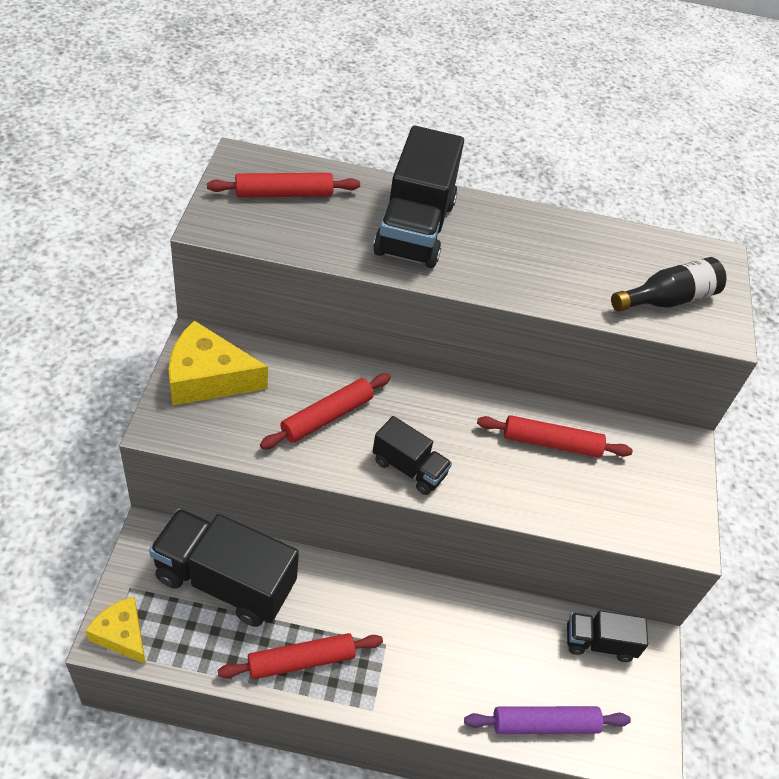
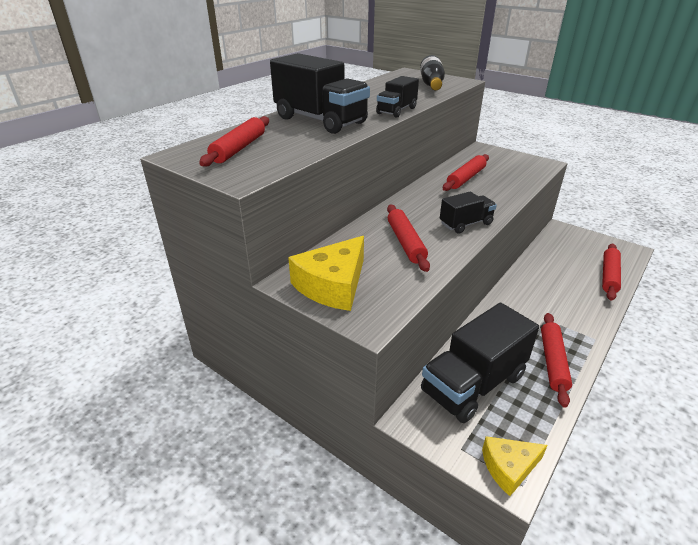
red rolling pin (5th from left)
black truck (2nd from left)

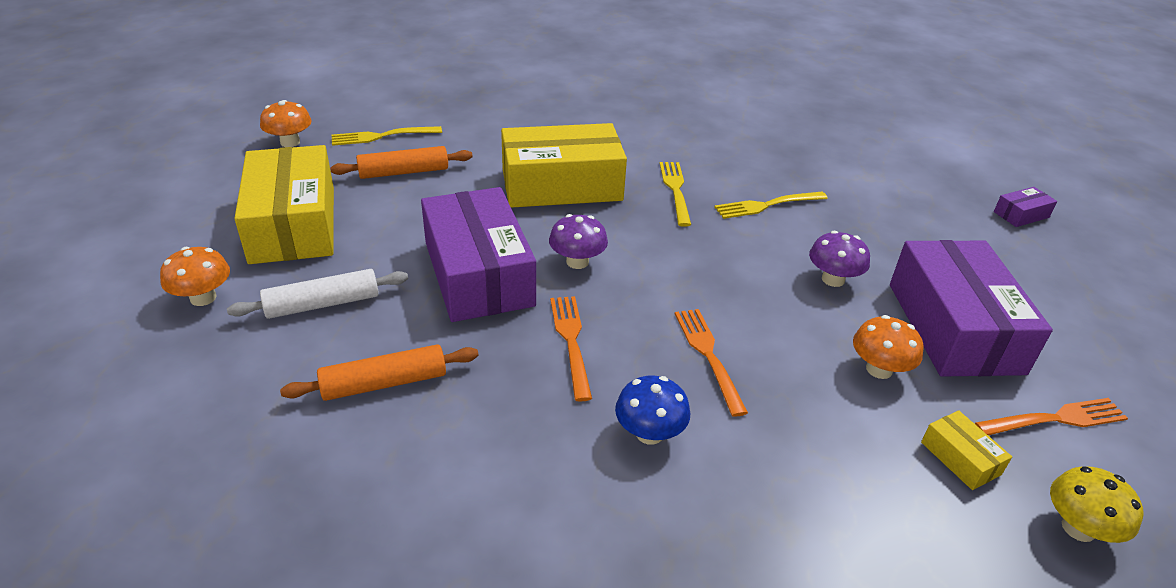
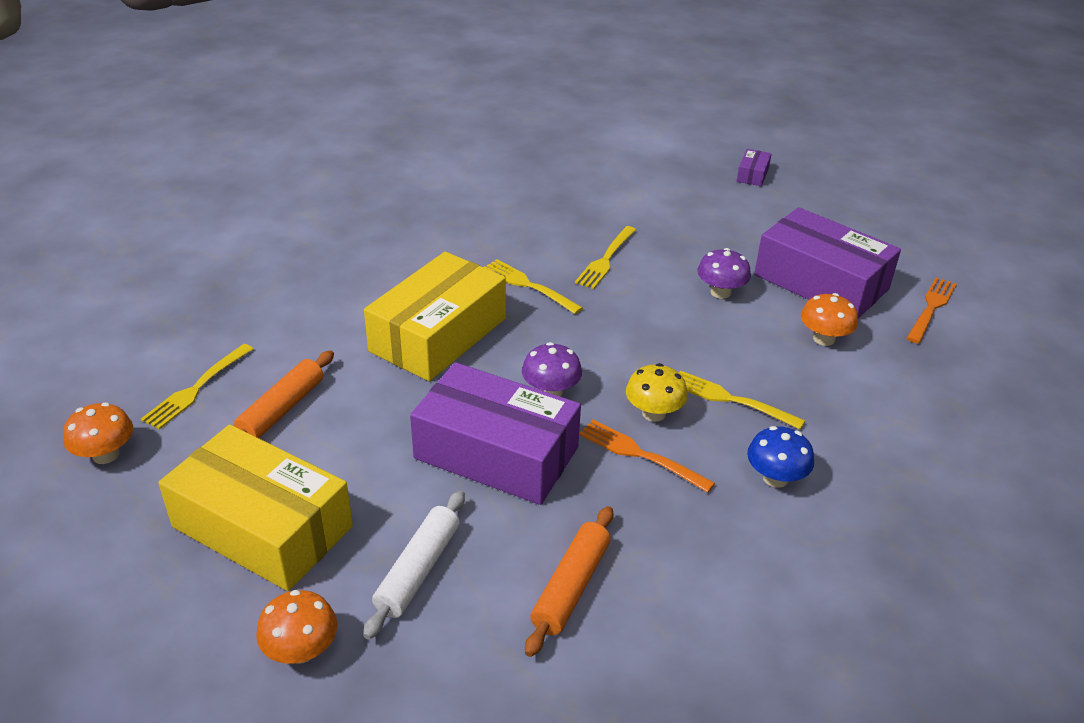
yellow fork (4th from left)
yellow box (3rd from left in the first image)
yellow mushroom

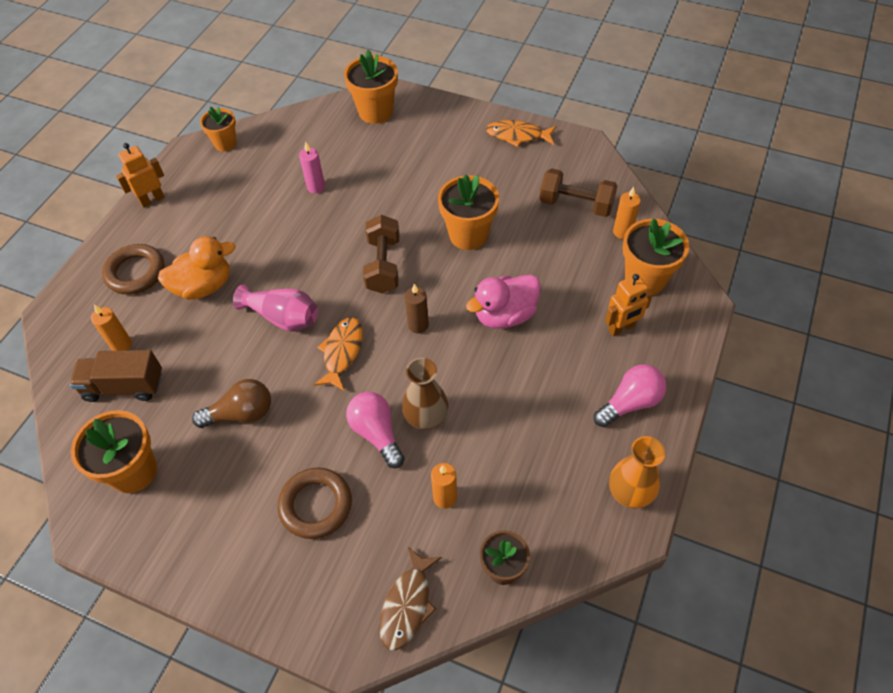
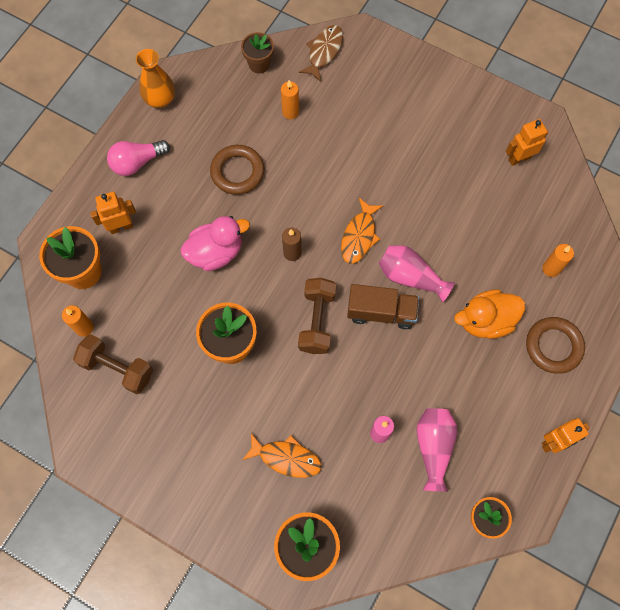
brown truck
orange robot (2nd from left)
brown light bulb
brown ring (1st from left)
pink light bulb (1st from left in the first image)
brown vase
orange fish (1st from left)
pink vase (2nd from left)

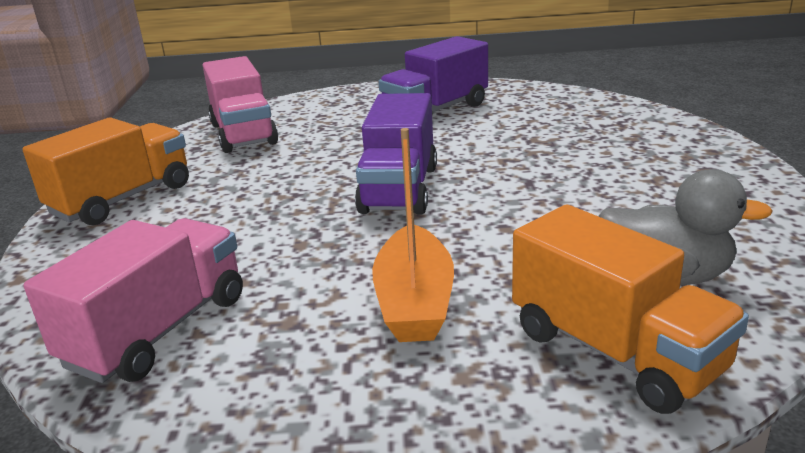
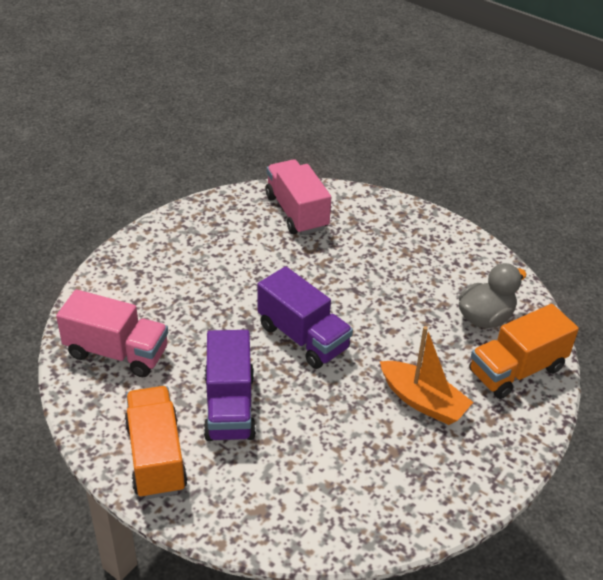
pink truck (2nd from left)
purple truck (1st from left)
orange truck (2nd from left)

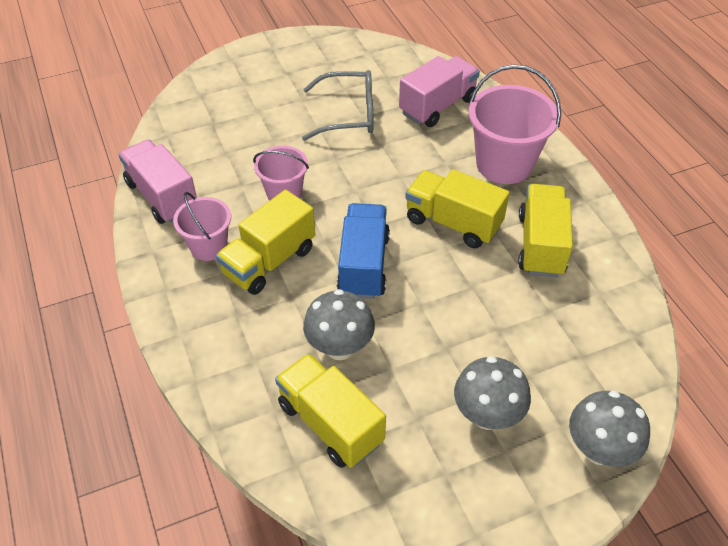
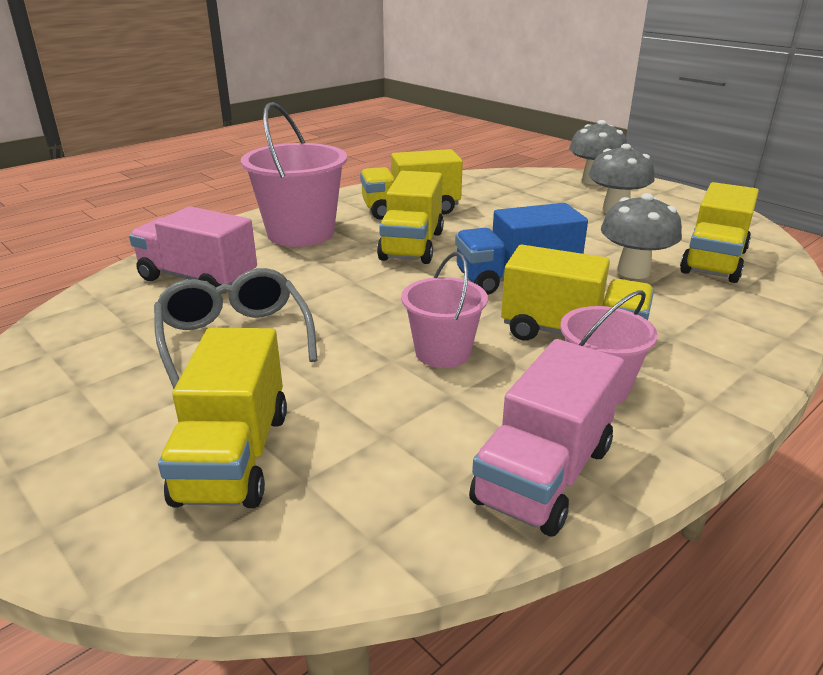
yellow truck (1st from left)

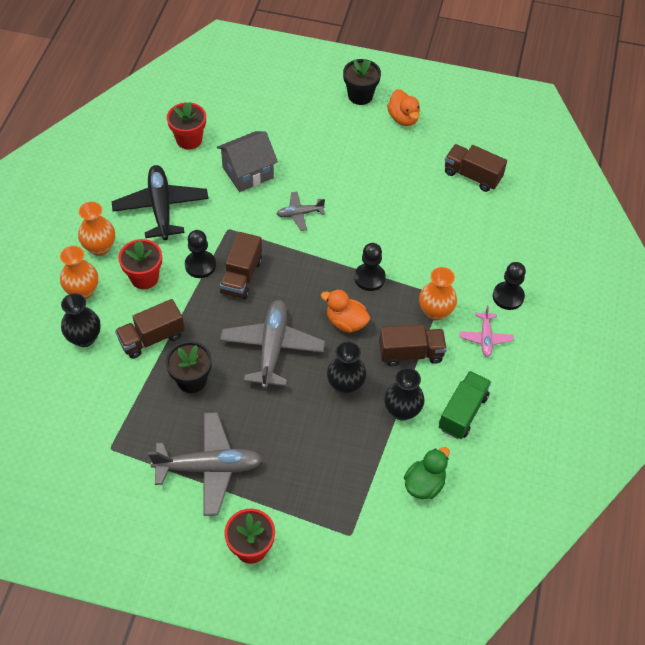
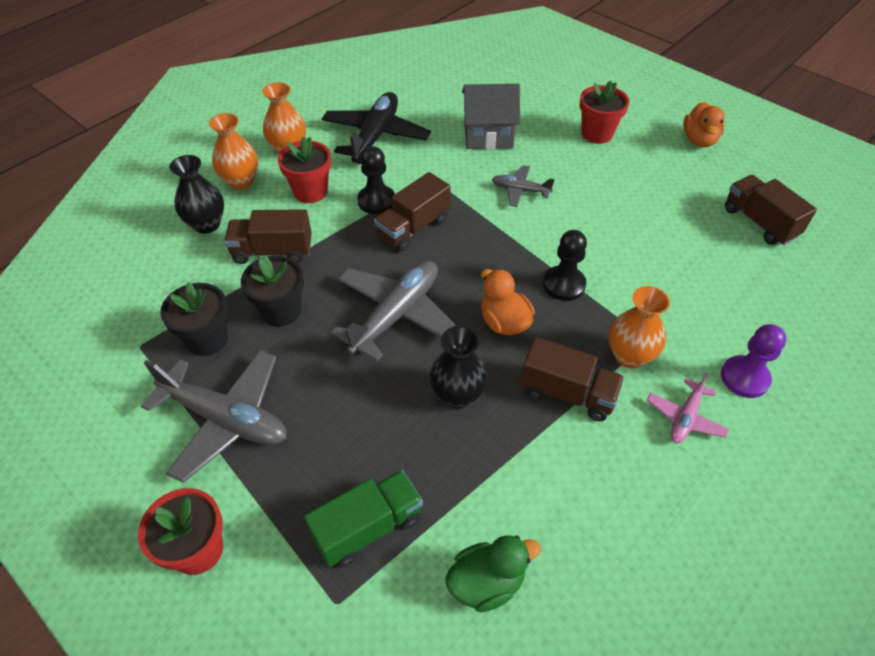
red flower pot (3rd from left)
black flower pot (1st from left)
black vase (3rd from left in the first image)
green truck
purple pawn

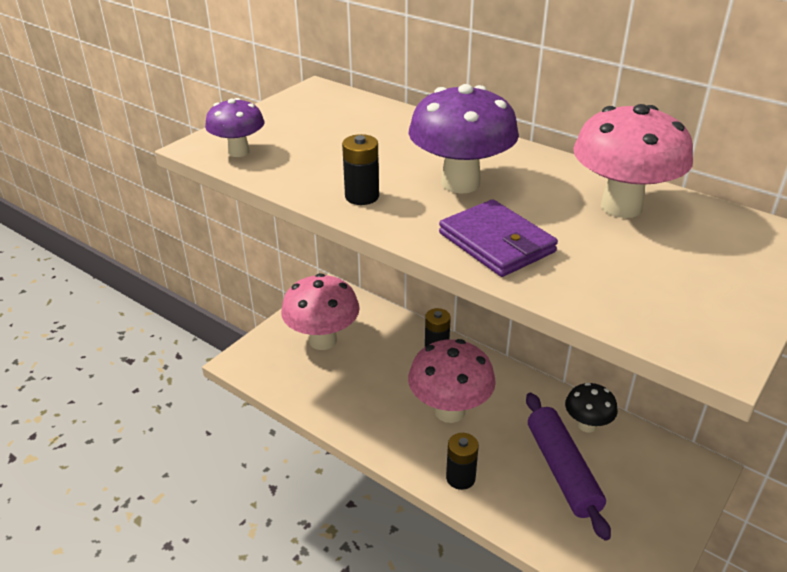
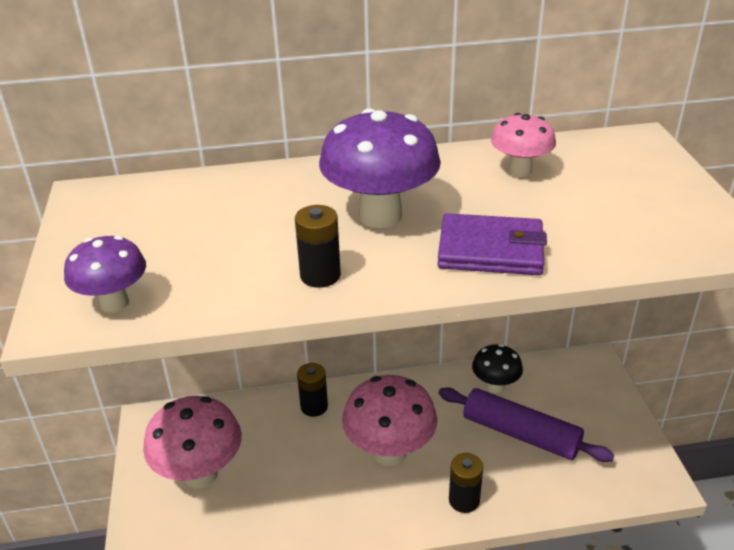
pink mushroom (3rd from left)

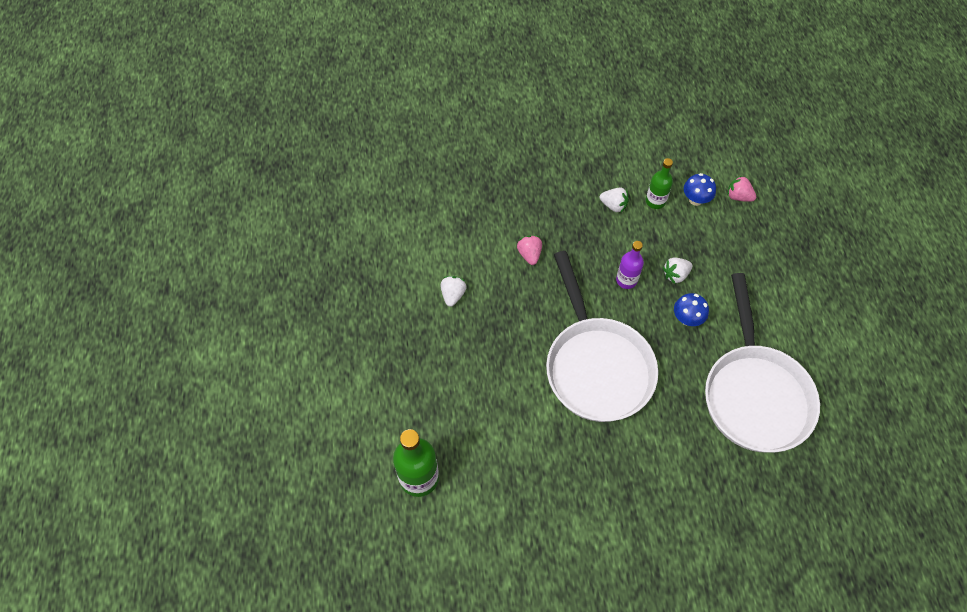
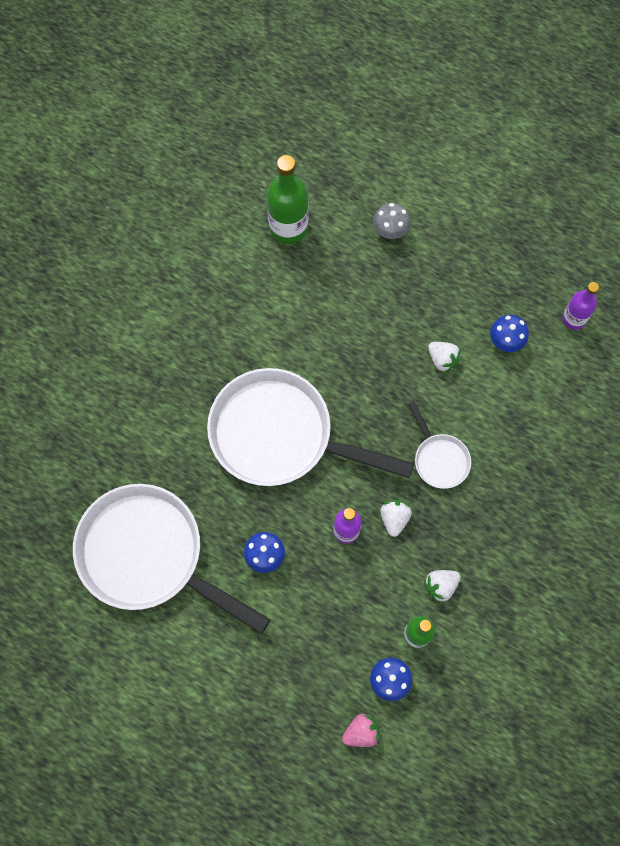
white pan (3rd from left)
white strawberry (1st from left)
grey mushroom
blue mushroom (3rd from left)
purple bottle (2nd from left)

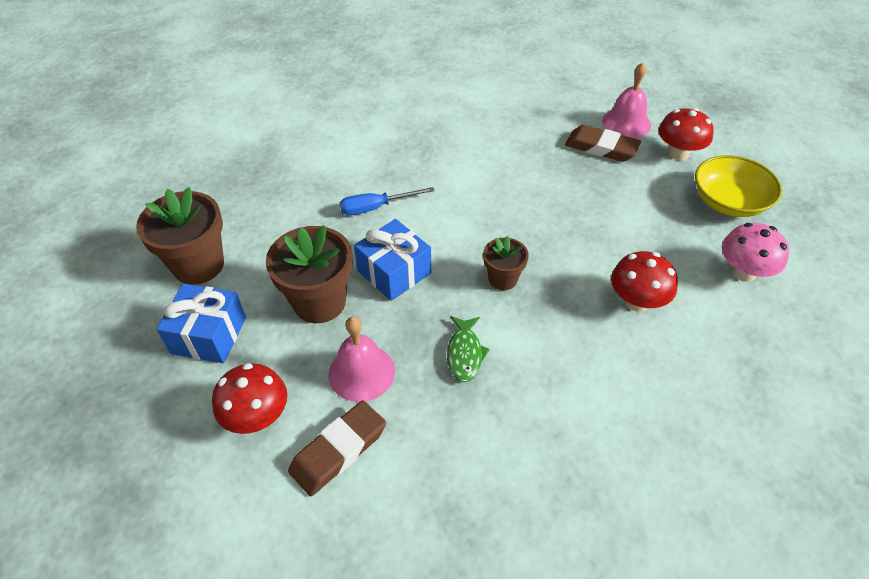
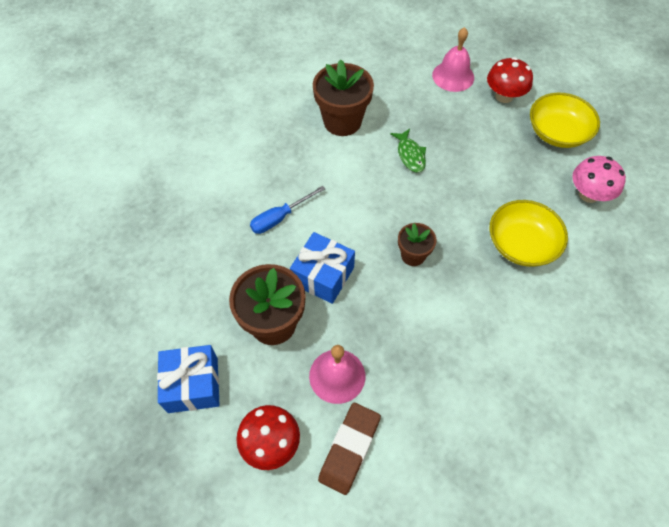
brown flower pot (2nd from left)
green fish
brown eraser (2nd from left in the first image)
yellow bowl (1st from left)

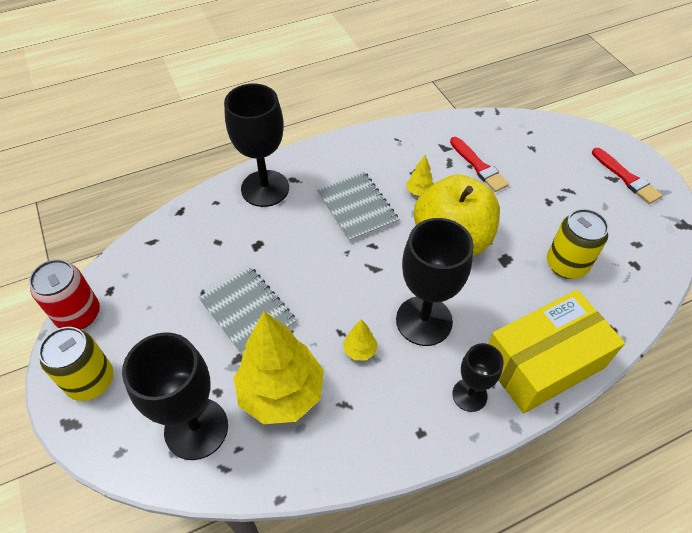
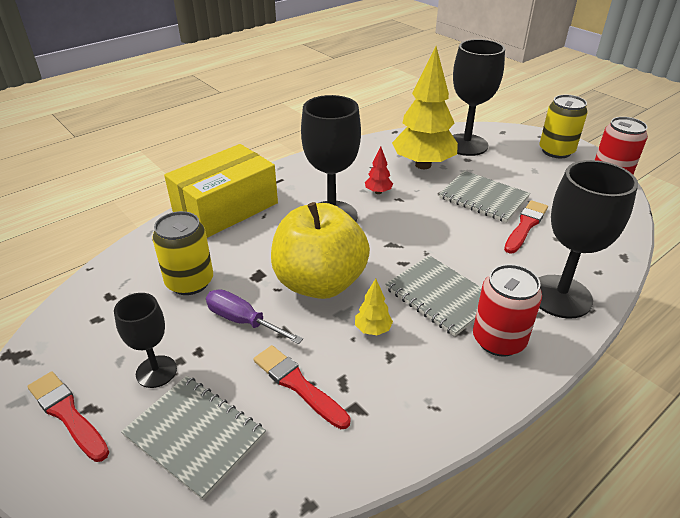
red tree
black goblet (1st from left)
grey notebook (1st from left)
purple screwdriver
red can (1st from left)
red brush (3rd from left)

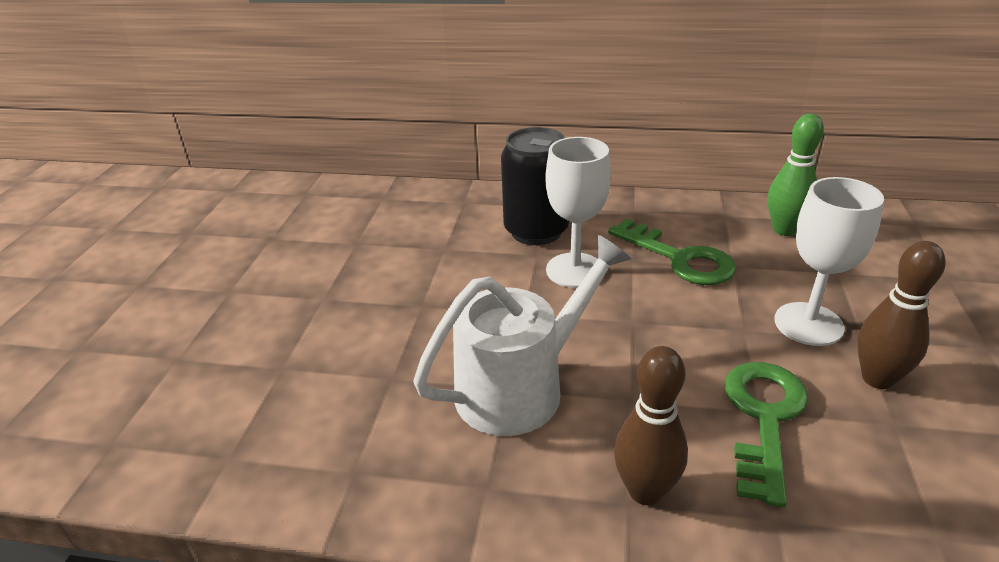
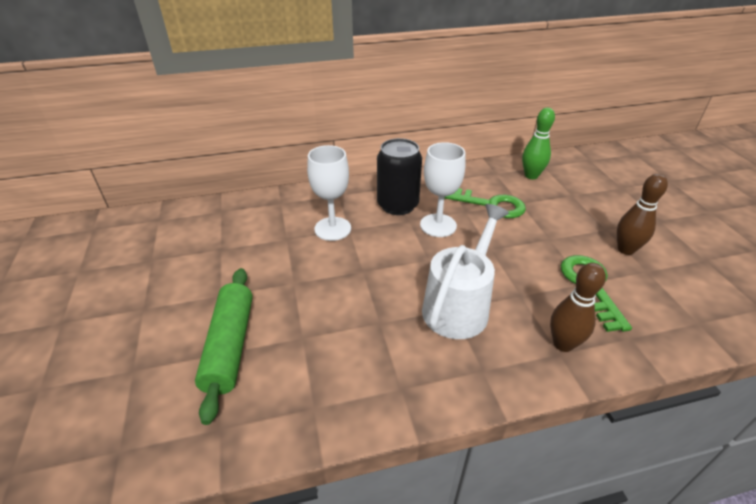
white goblet (1st from left)
green rolling pin

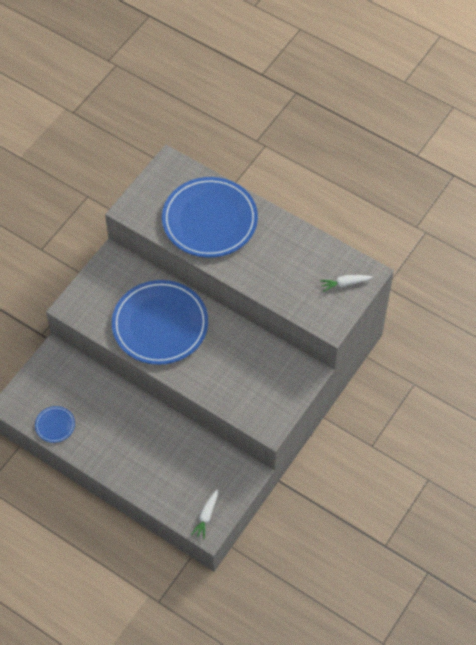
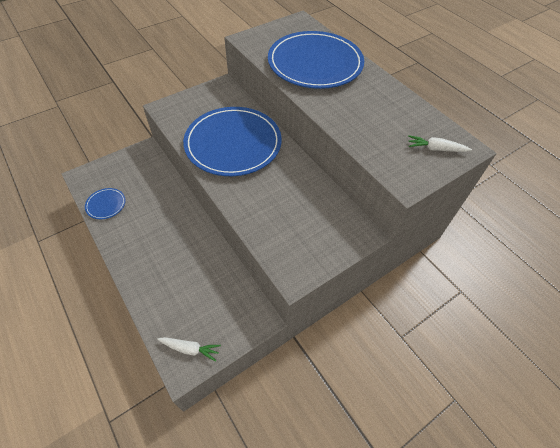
white carrot (1st from left)

